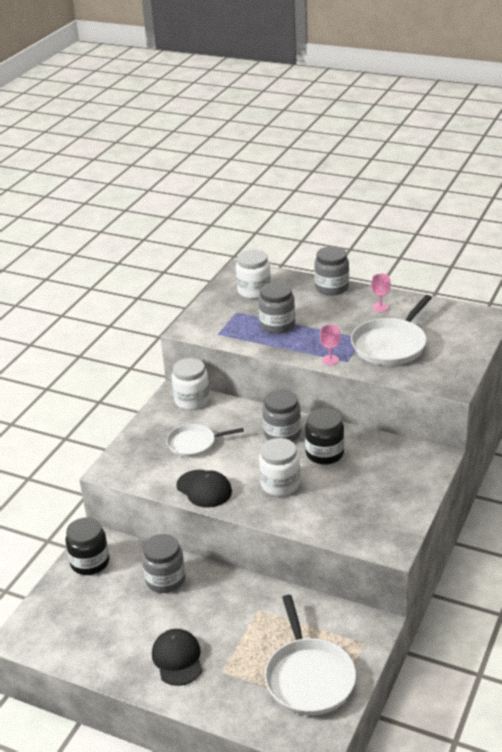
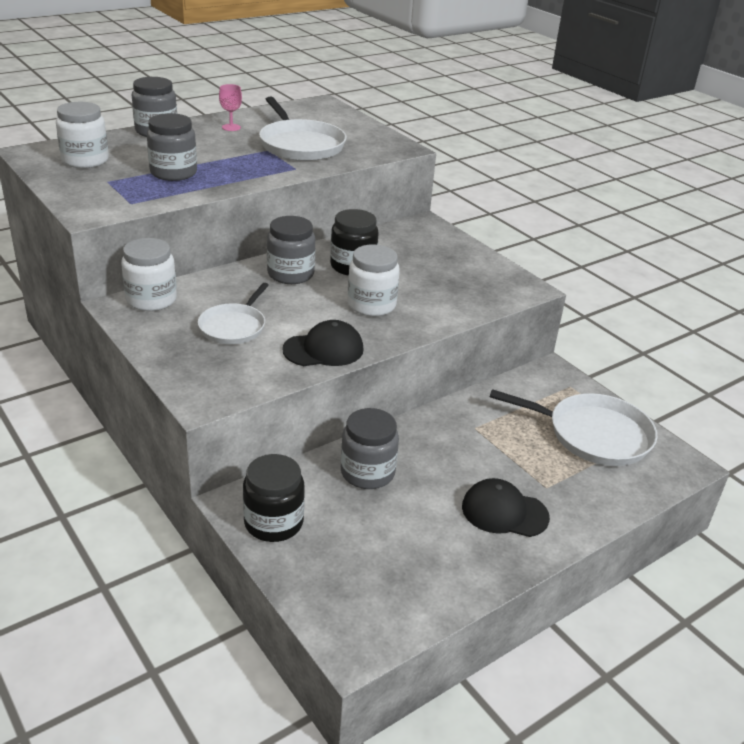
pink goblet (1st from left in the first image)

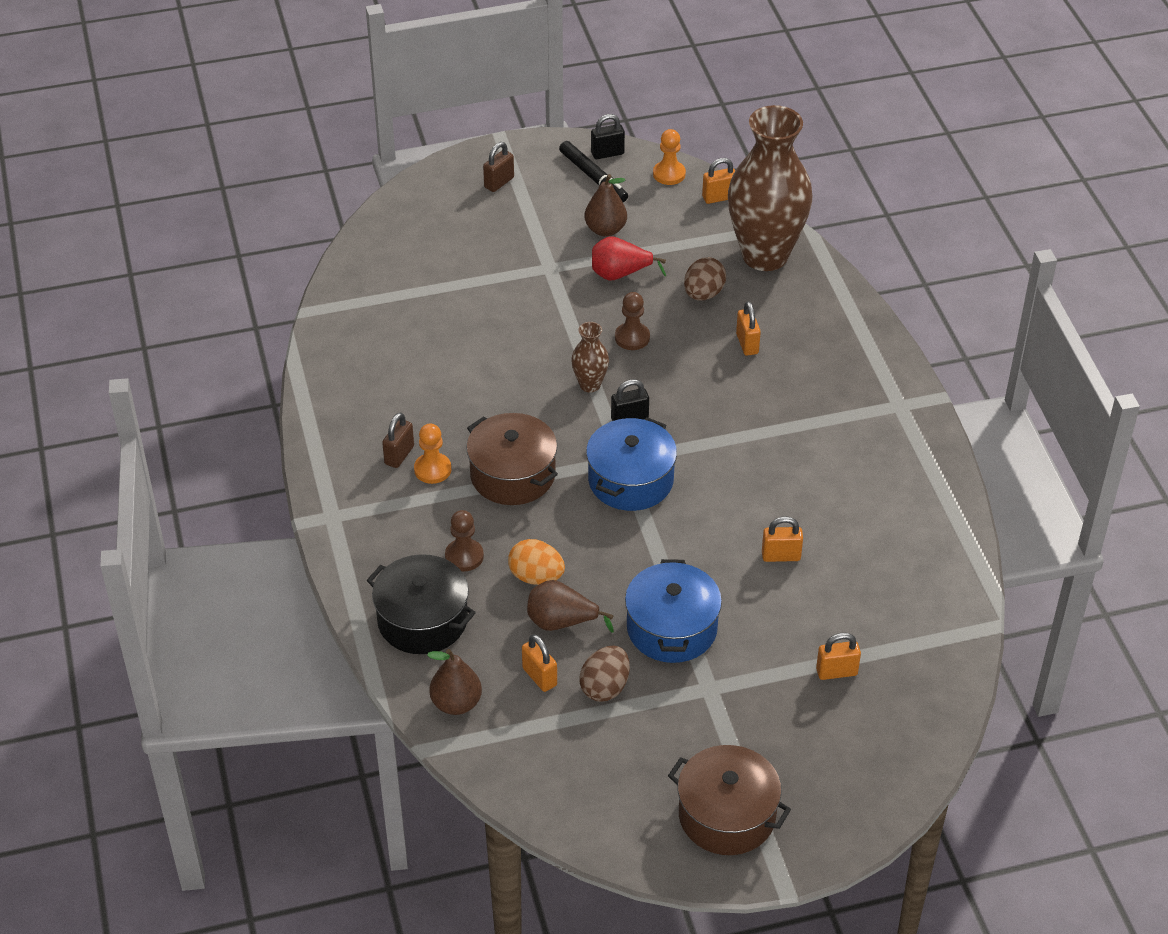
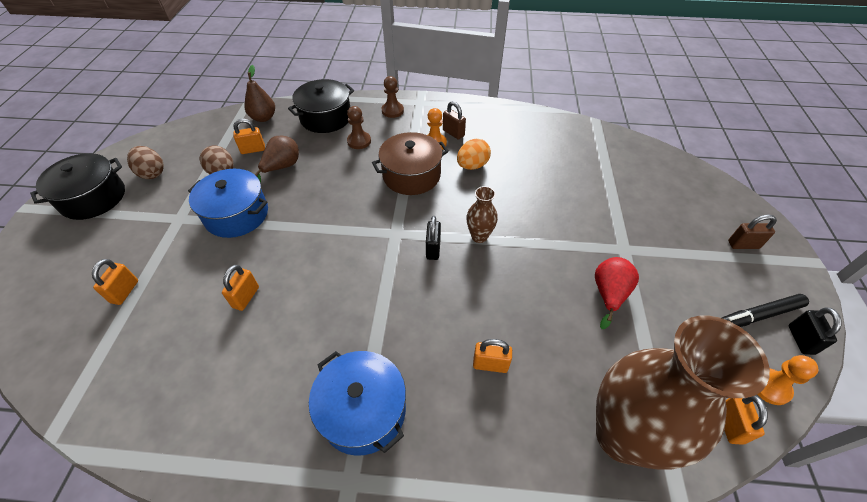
brown padlock (2nd from left)
orange egg
brown pear (3rd from left in the first image)
blue pot (2nd from left)
brown pawn (2nd from left)
black pot (1st from left)
brown egg (1st from left)

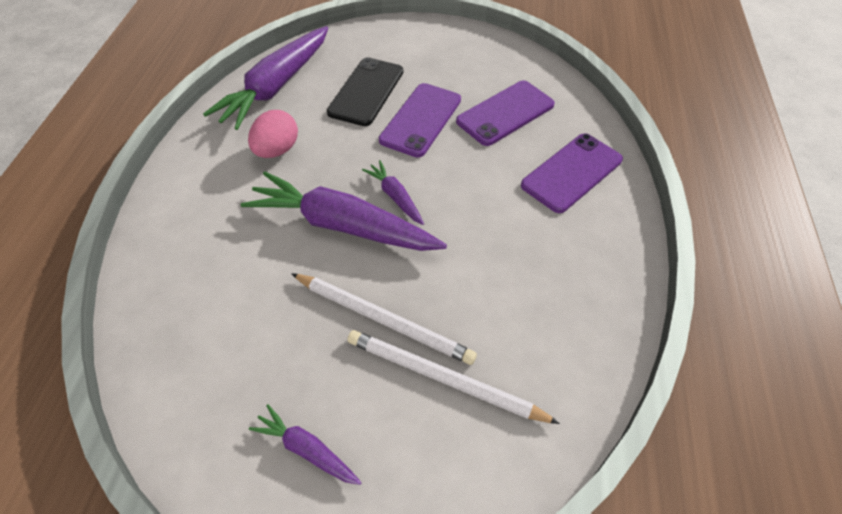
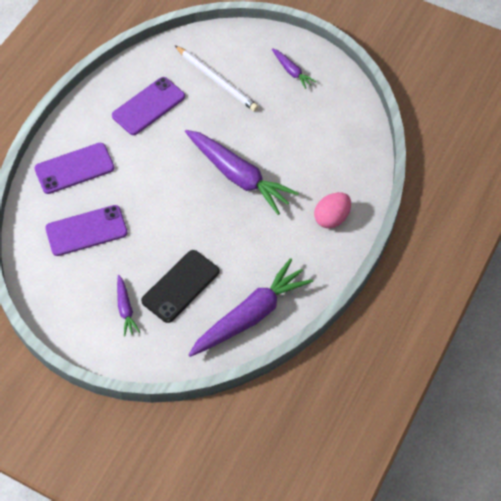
pink egg
white pencil (1st from left in the first image)
purple carrot (1st from left)
purple phone (3rd from left)

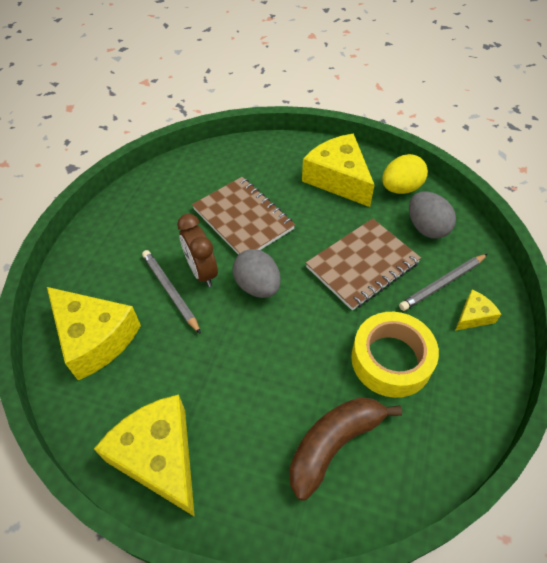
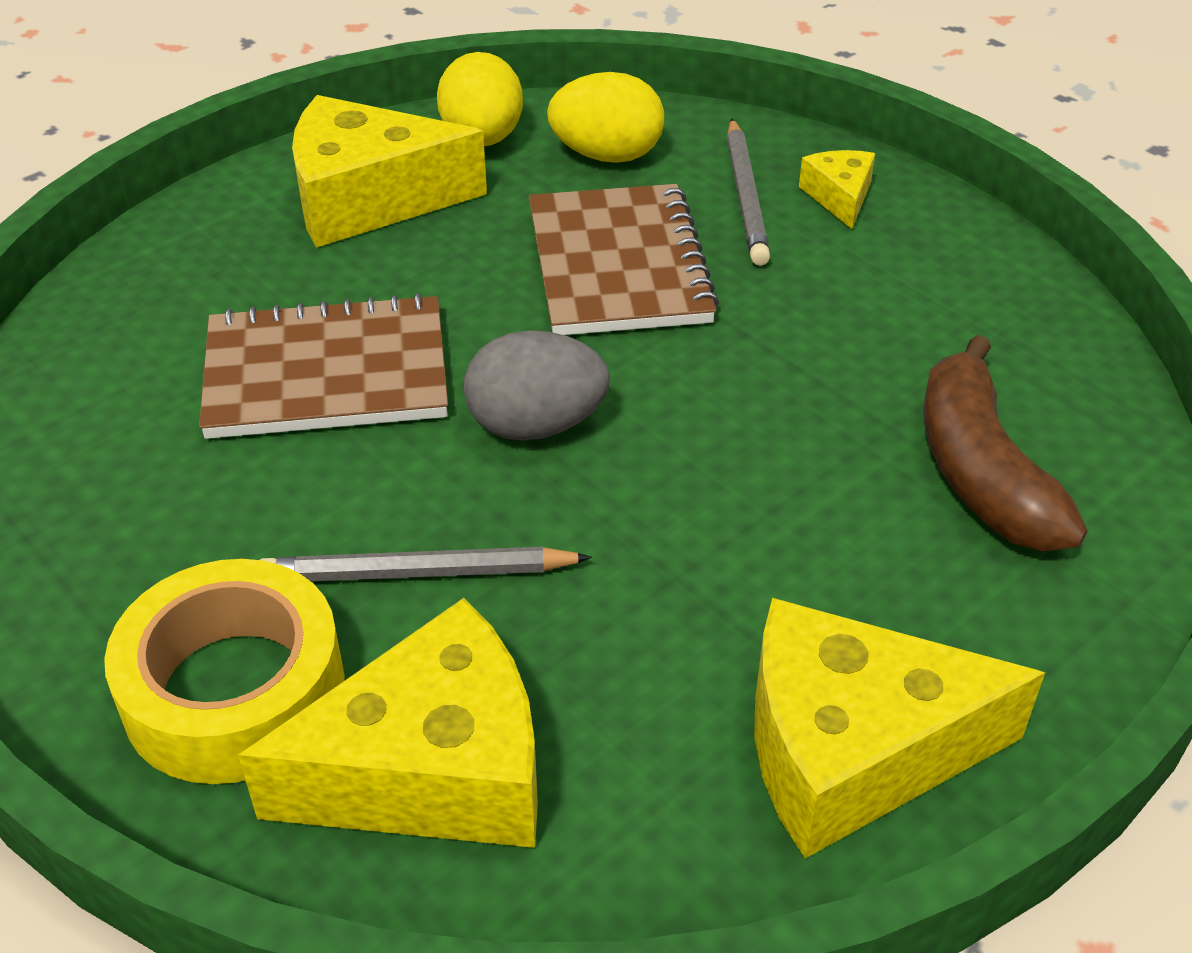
brown clock
yellow tape
yellow egg (2nd from left)

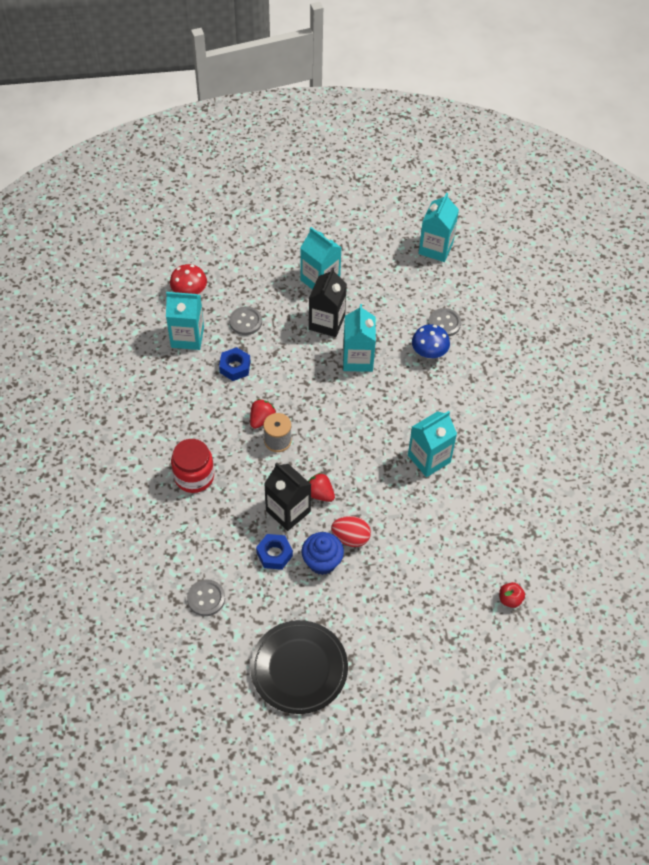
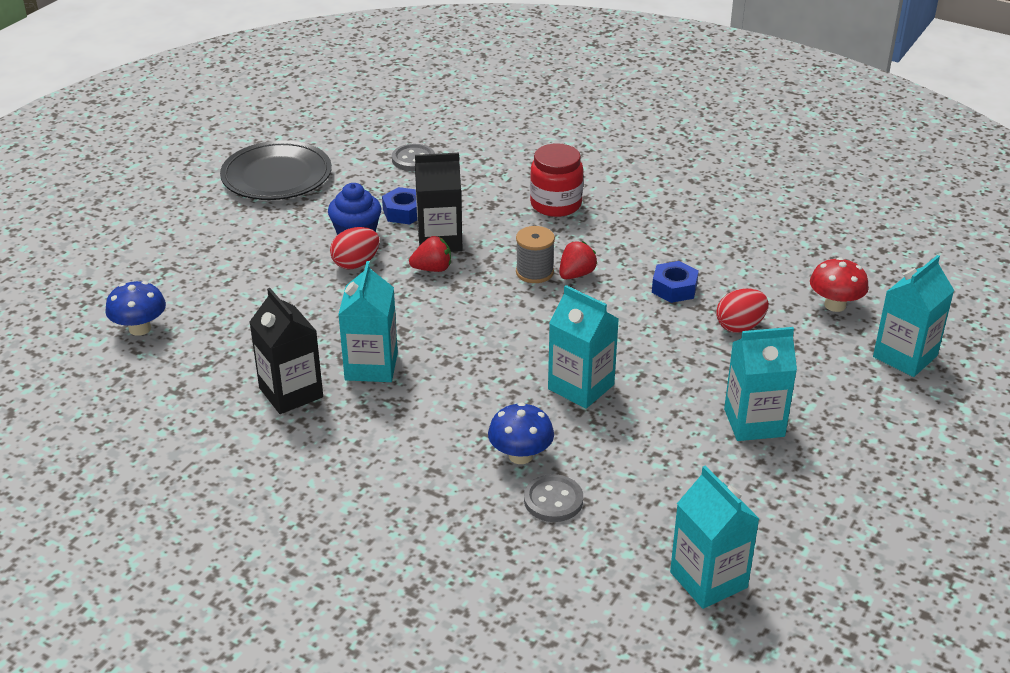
turquoise carton (5th from left)
red egg (2nd from left)
red strawberry (2nd from left)
black carton (1st from left)
blue mushroom (1st from left)

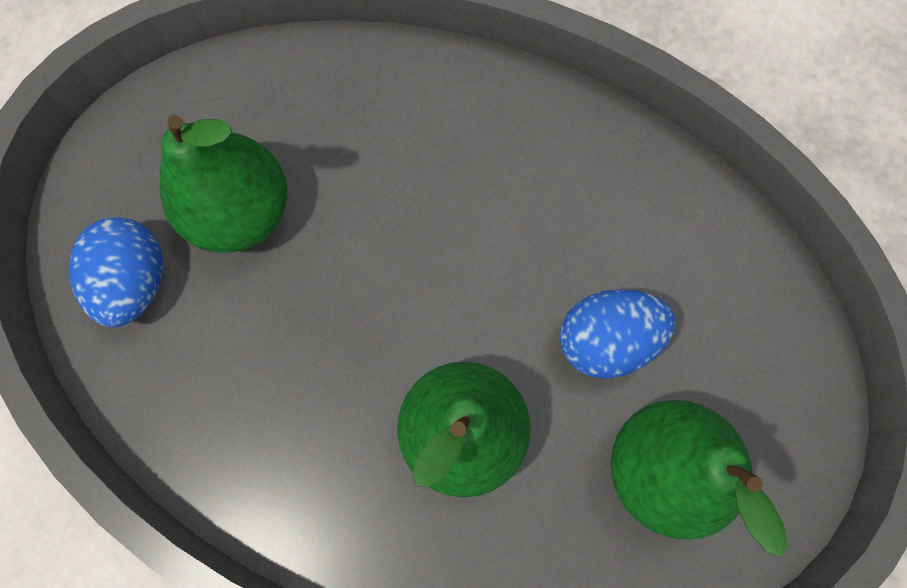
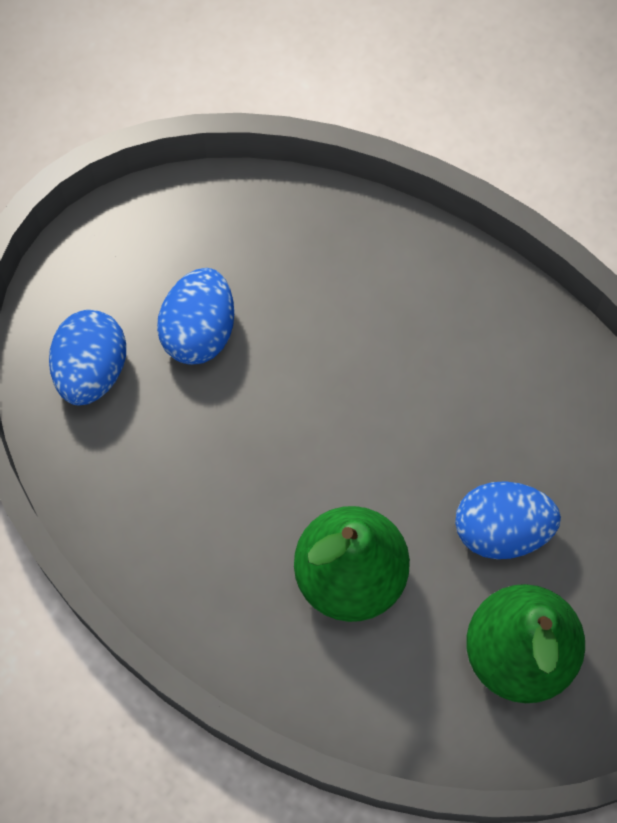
blue egg (2nd from left)

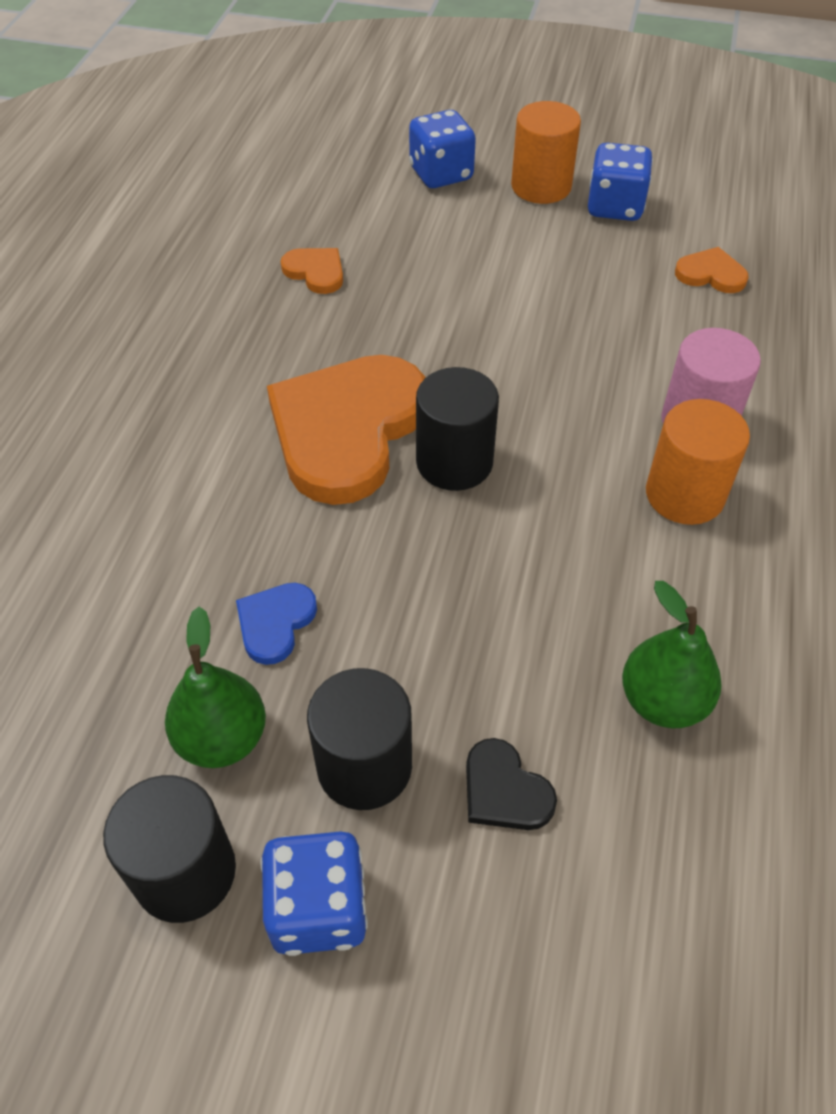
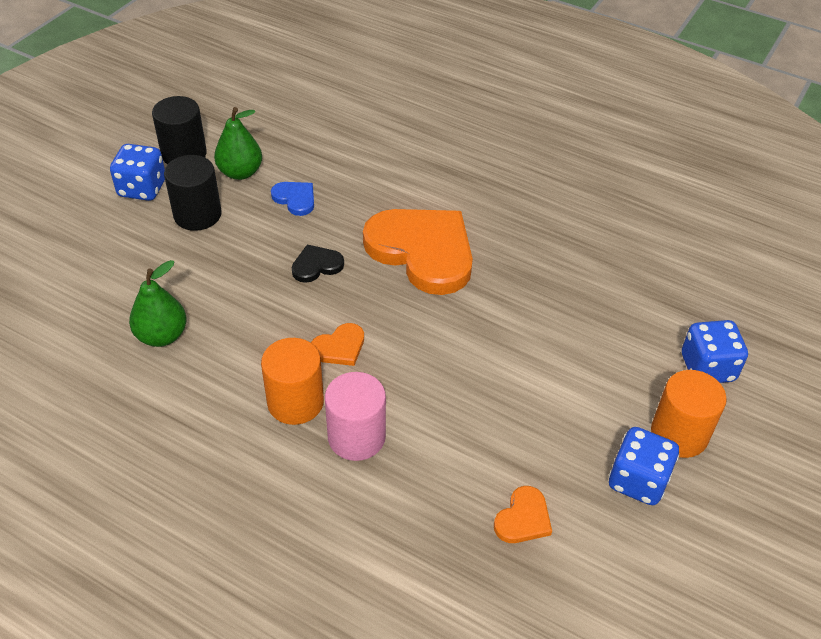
orange heart (1st from left)
black cylinder (3rd from left in the first image)
black heart

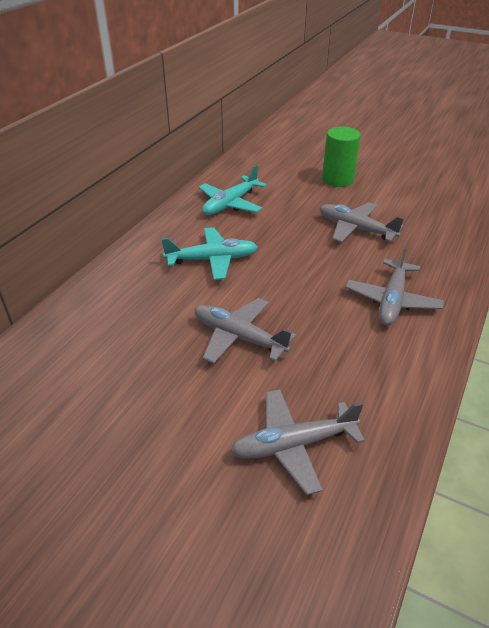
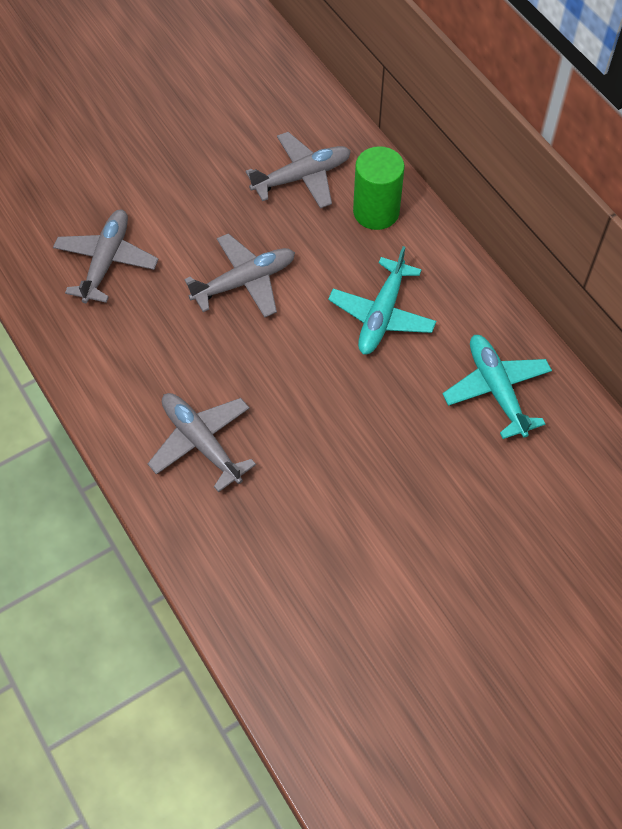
grey plane (4th from left)
green cylinder

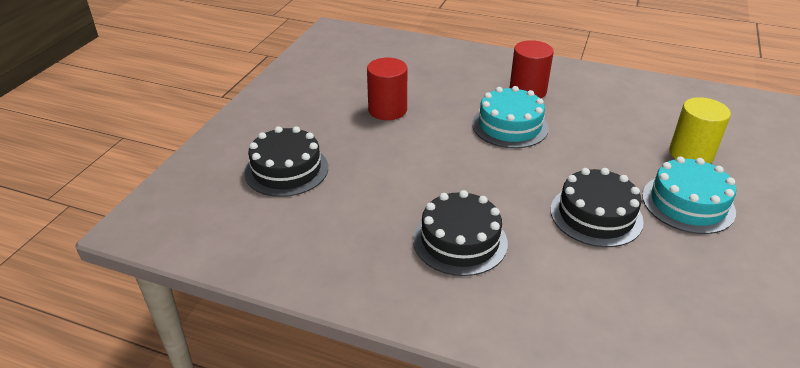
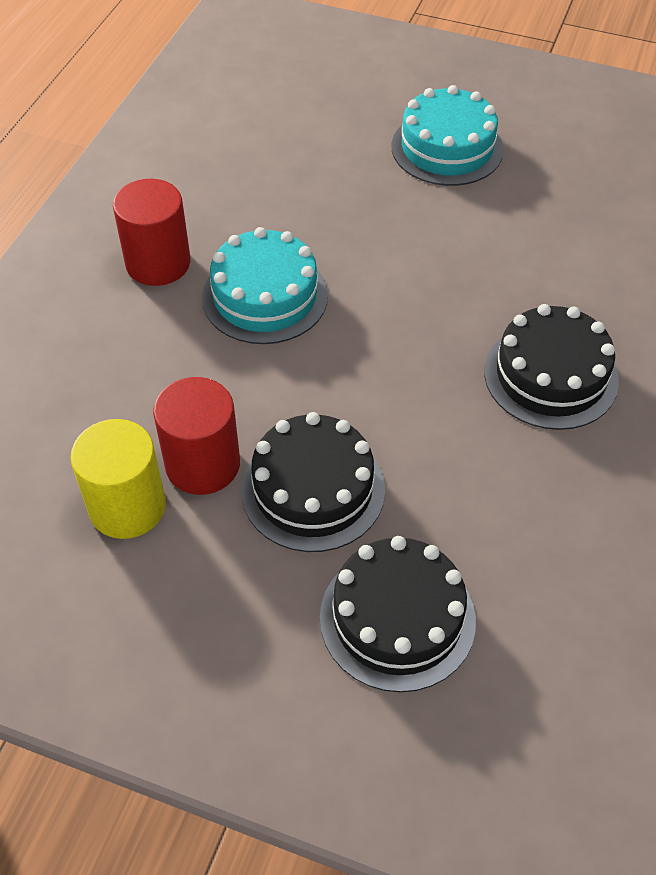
black cake (1st from left)
yellow cylinder

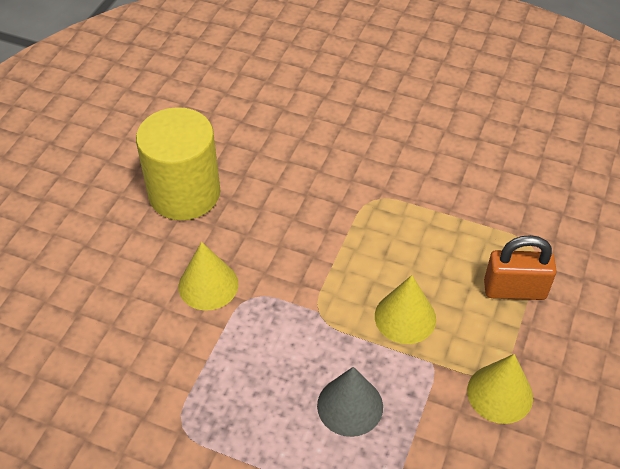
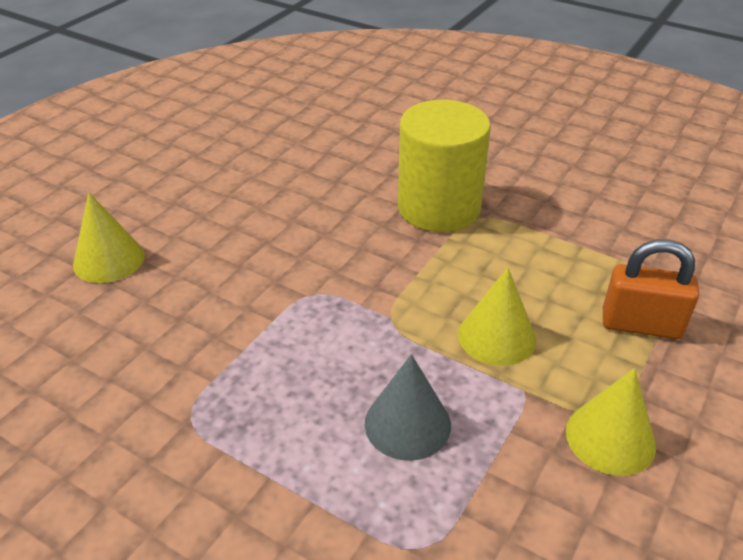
yellow cylinder
yellow cone (1st from left)

